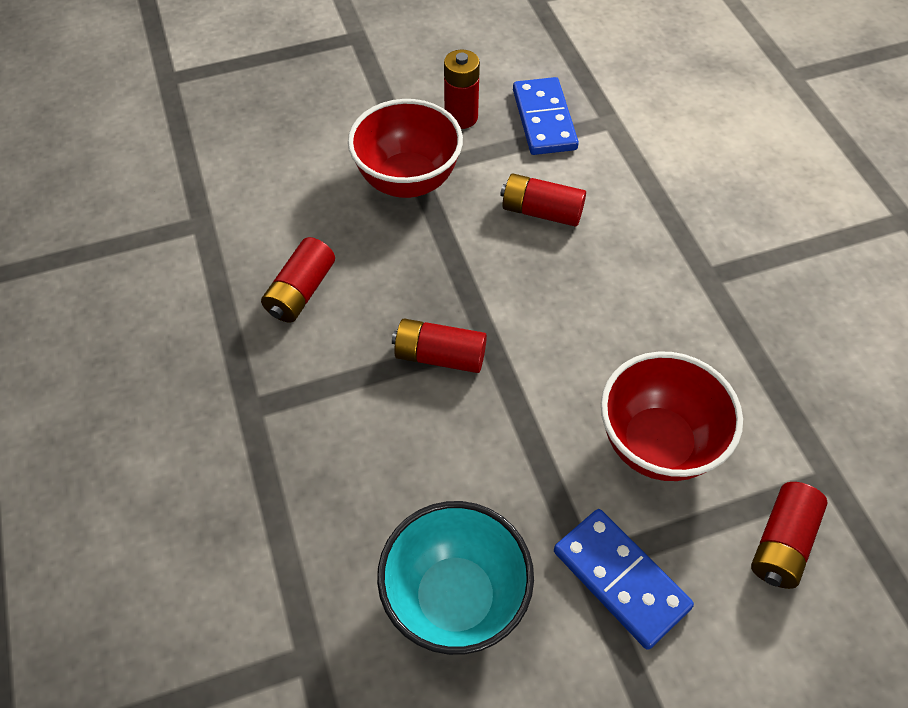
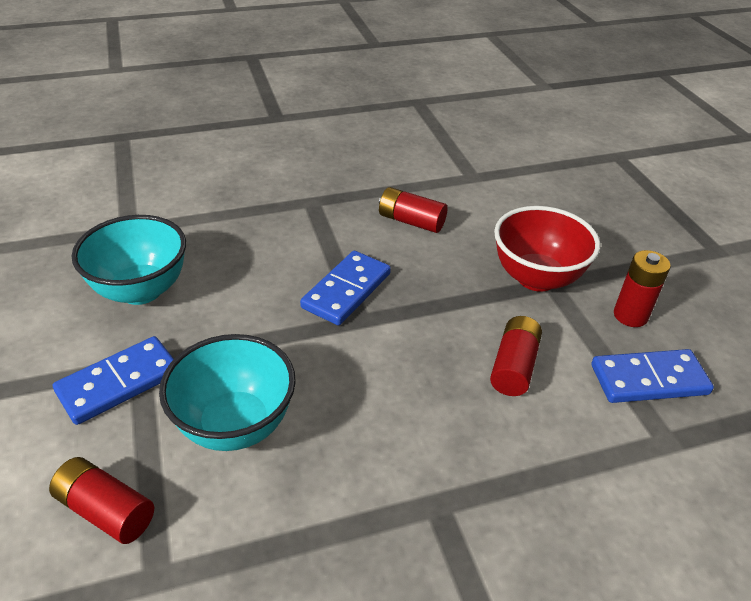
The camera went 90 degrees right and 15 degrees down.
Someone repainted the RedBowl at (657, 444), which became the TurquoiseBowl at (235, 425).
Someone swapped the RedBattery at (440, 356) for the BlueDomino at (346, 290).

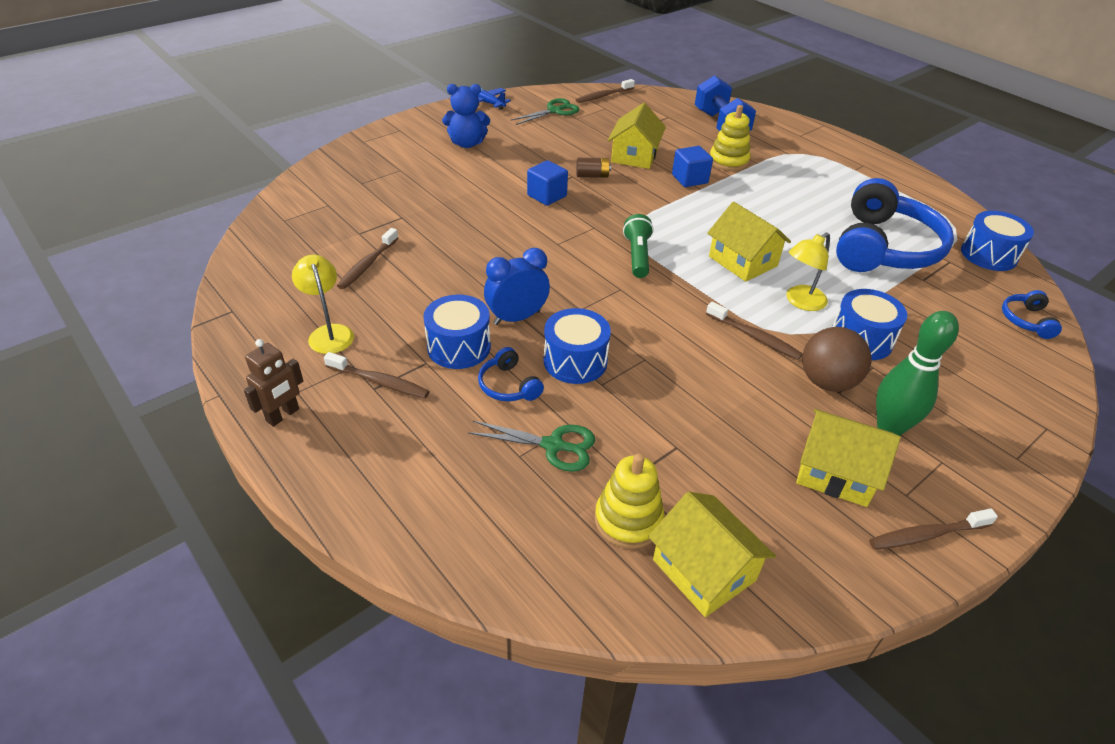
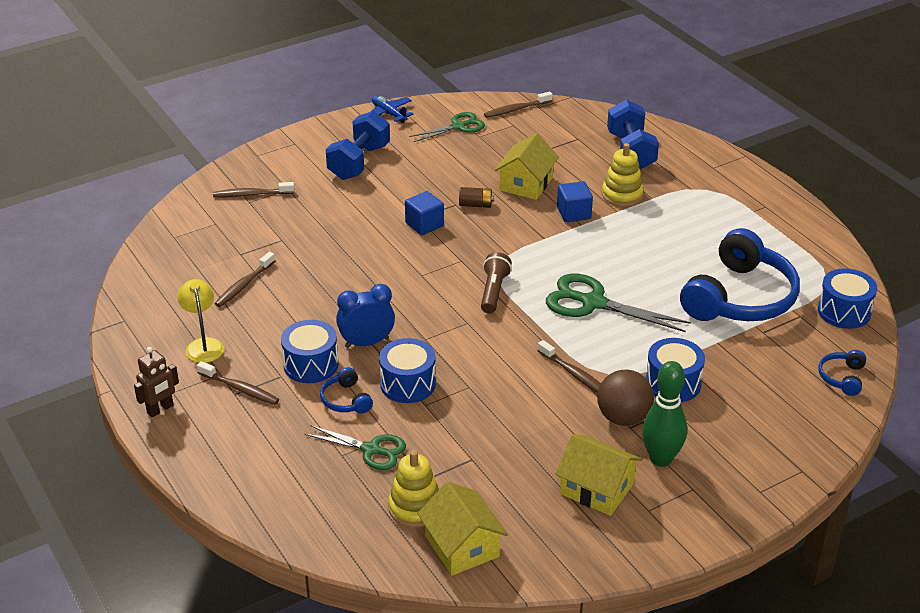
The camera went 10 degrees right and 5 degrees down.
Someone carried the BrownToothbrush from (926, 535) to (251, 194).
Someone swapped the BlueTeddyBear at (467, 143) for the BlueDumbbell at (359, 162).
Someone repainted the GreenFlashlight at (637, 256), which became the BrownFlashlight at (493, 291).
Someone swapped the YellowHouse at (743, 261) for the GreenScissors at (593, 303).
Someone took away the YellowLamp at (800, 302).

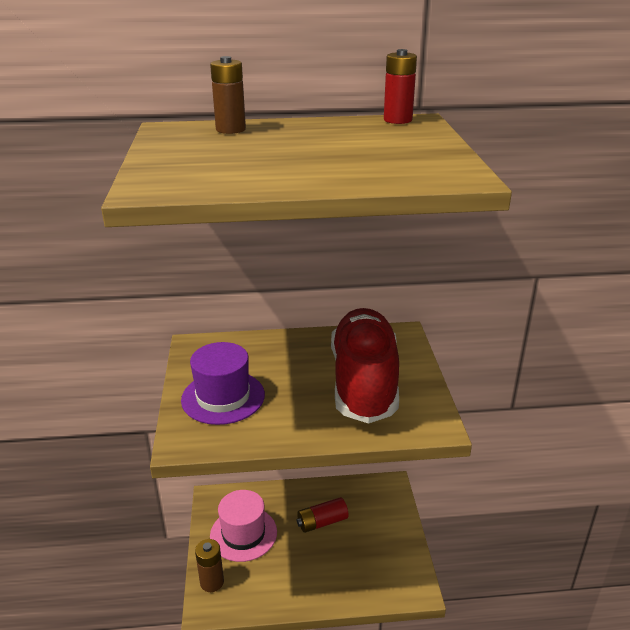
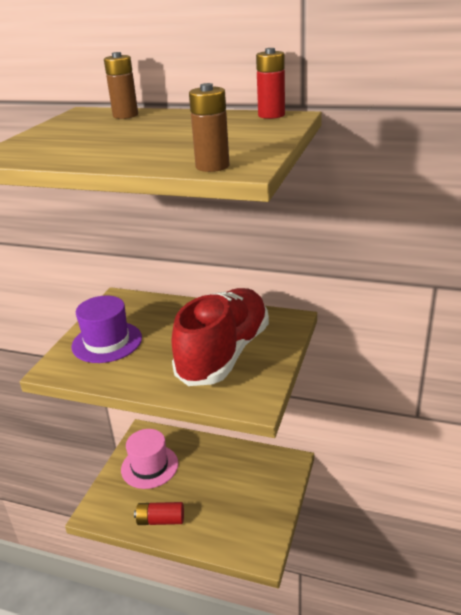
The camera went 25 degrees right and 0 degrees up.
Someone carried the RedBattery from (322, 522) to (160, 520).
Someone carried the BrownBattery from (212, 582) to (212, 166).

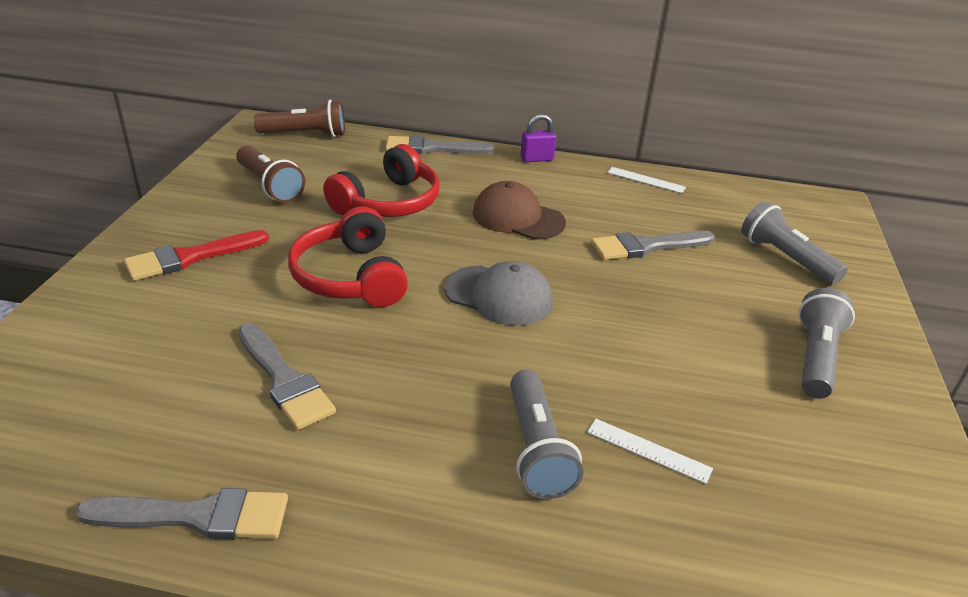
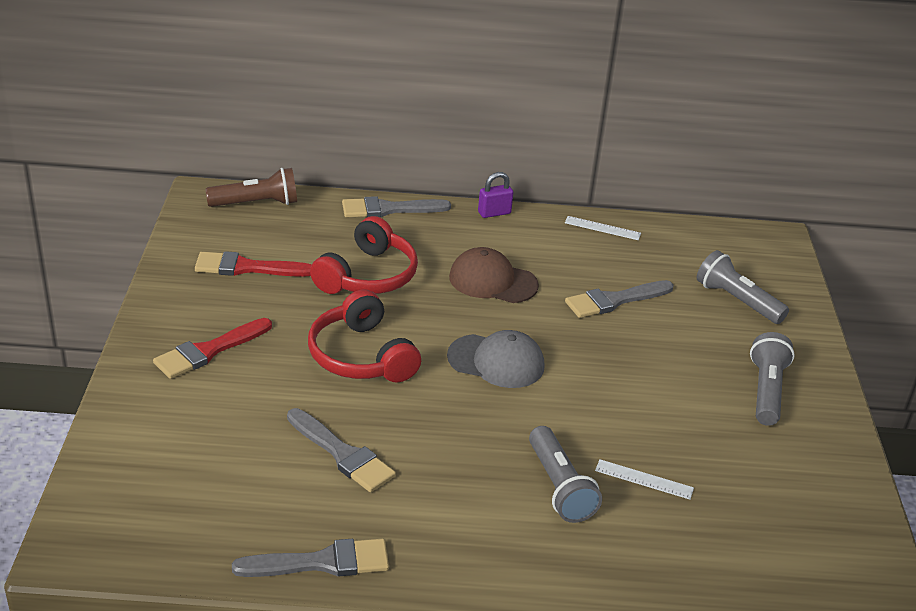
The camera went 10 degrees left and 0 degrees up.
Someone swapped the BrownFlashlight at (270, 186) for the RedBrush at (247, 268).

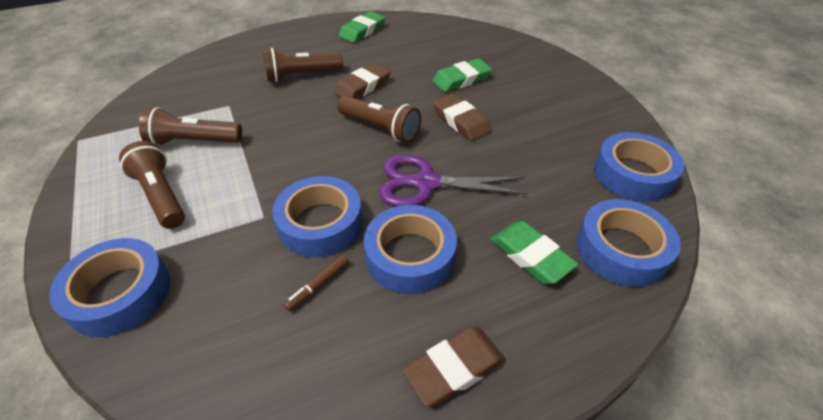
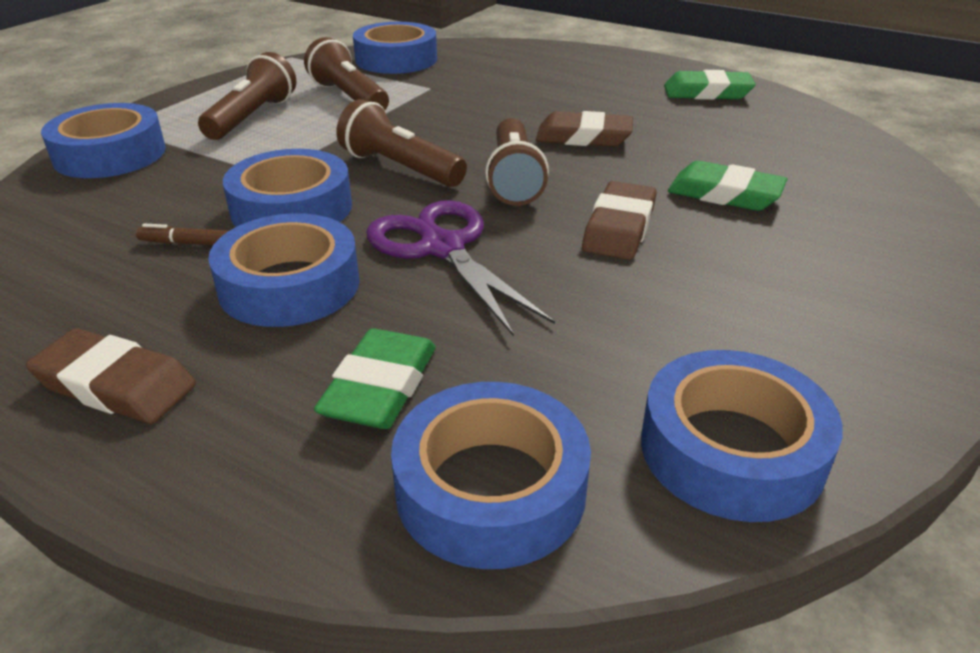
The camera went 55 degrees right and 10 degrees down.
Someone carried the BrownFlashlight from (301, 75) to (399, 168).
Someone put down the BlueTape at (396, 59).

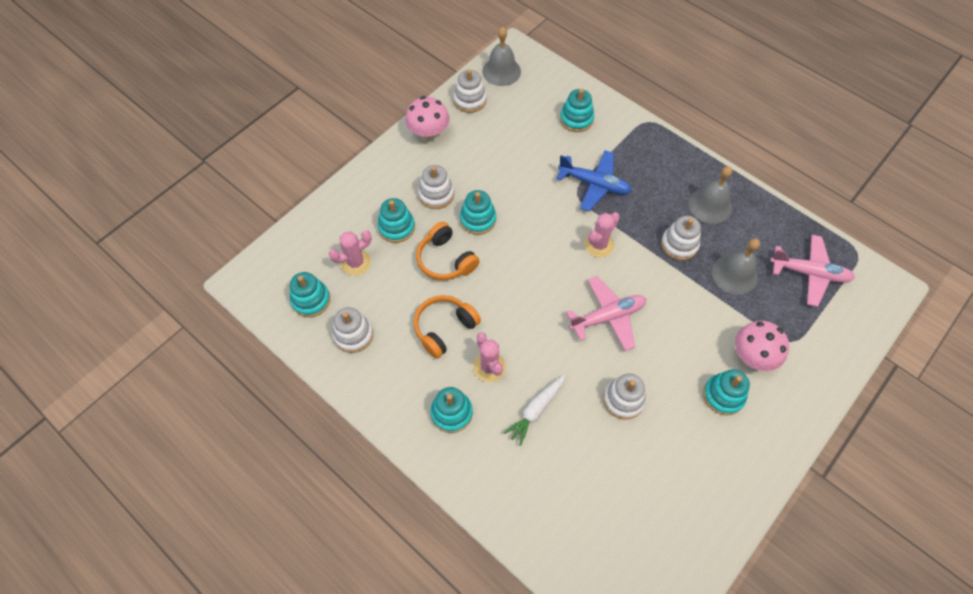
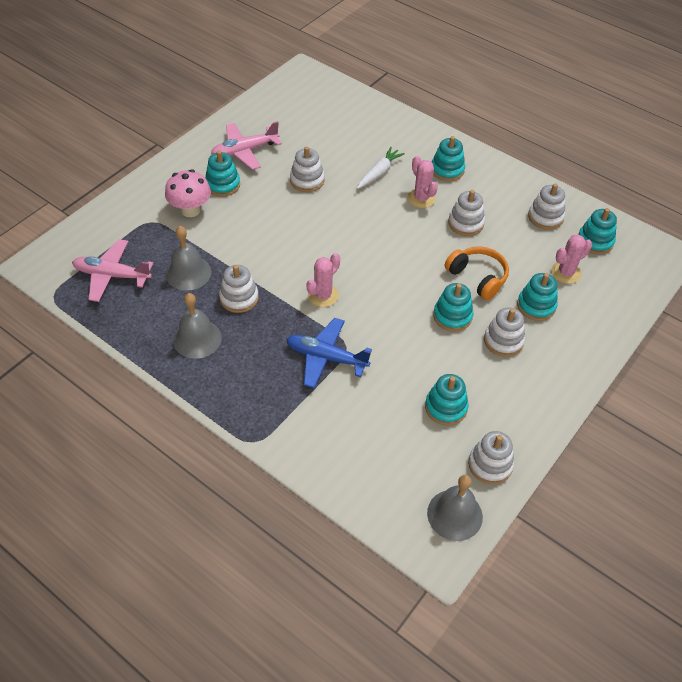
The camera went 175 degrees right and 10 degrees down.
Someone carried the PinkPlane from (607, 317) to (244, 151).
Someone carried the TurquoiseStackingToy from (576, 119) to (446, 407).
Someone swapped the OrangeHeadphones at (444, 328) for the WhiteStackingToy at (465, 223).
Someone took away the PinkMushroom at (429, 134).

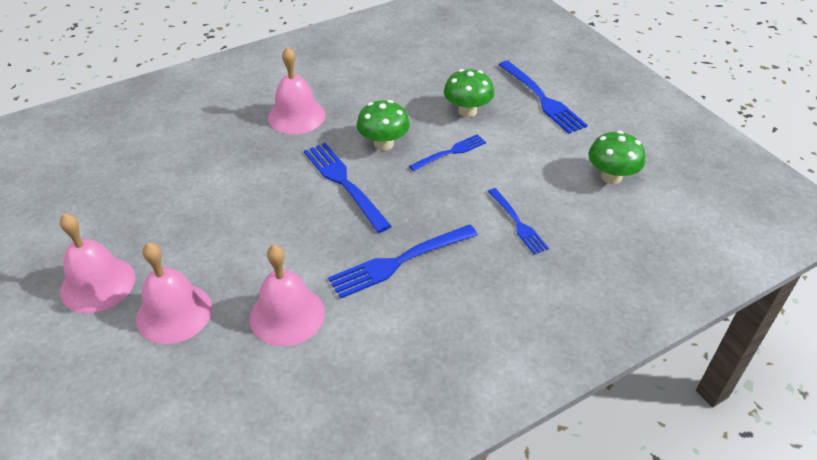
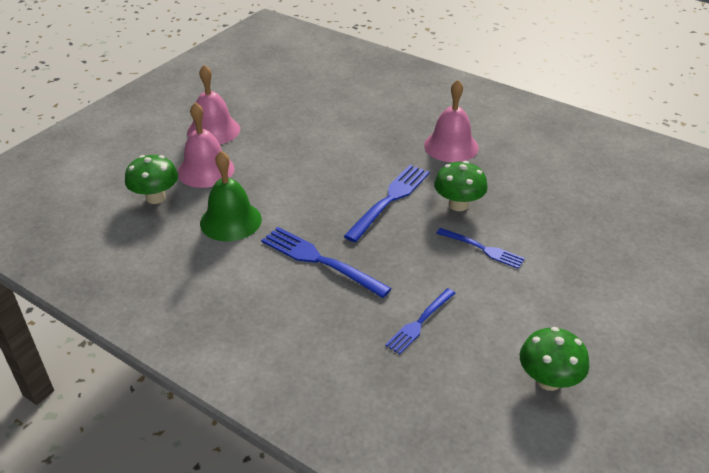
The camera went 65 degrees right and 5 degrees down.
Someone carried the GreenMushroom from (467, 111) to (155, 197).
Someone repainted the PinkBell at (287, 315), which became the GreenBell at (230, 221).
Someone took away the BlueFork at (542, 99).

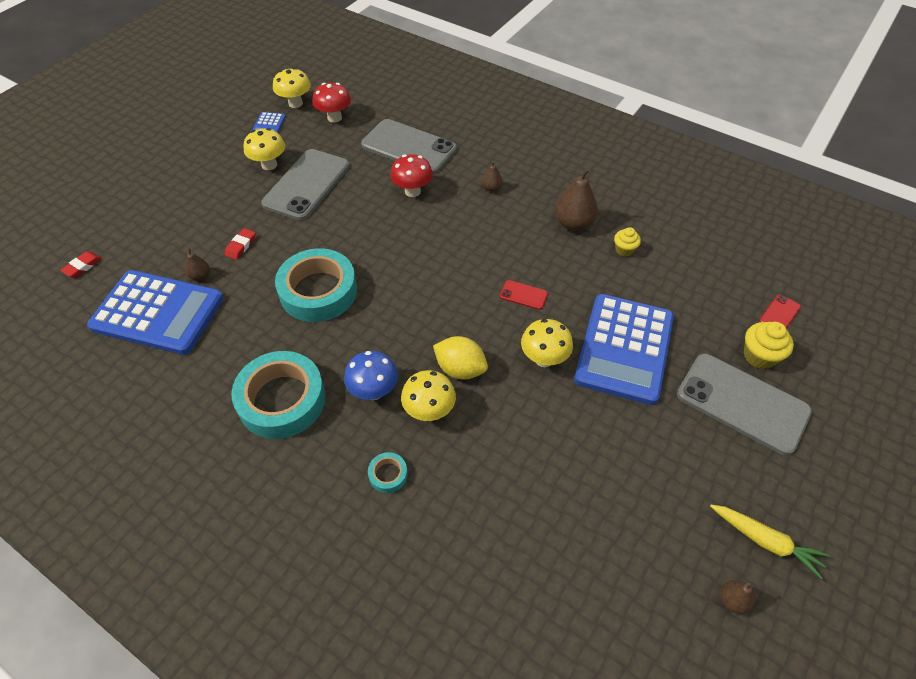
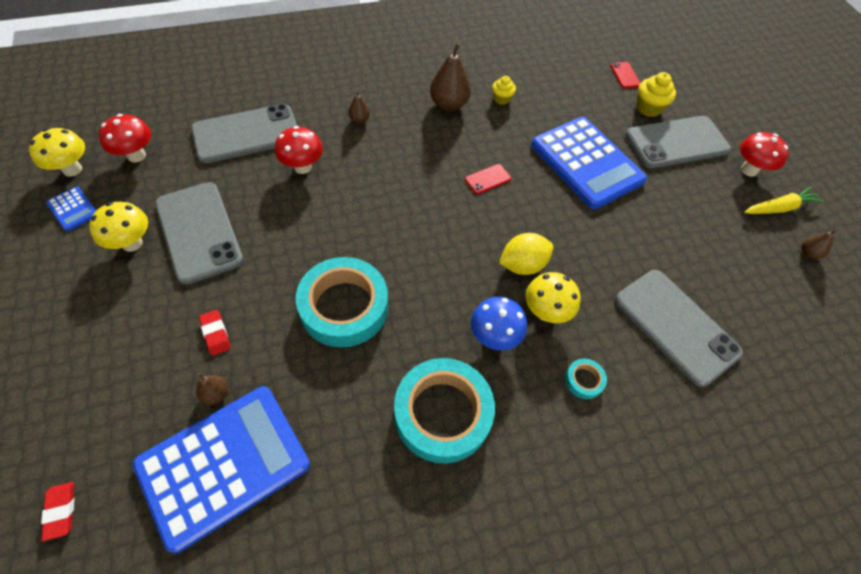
The camera went 55 degrees left and 5 degrees up.
Someone put down the GreyPhone at (676, 326).
Someone put down the RedMushroom at (749, 170).
Someone took away the YellowMushroom at (544, 359).

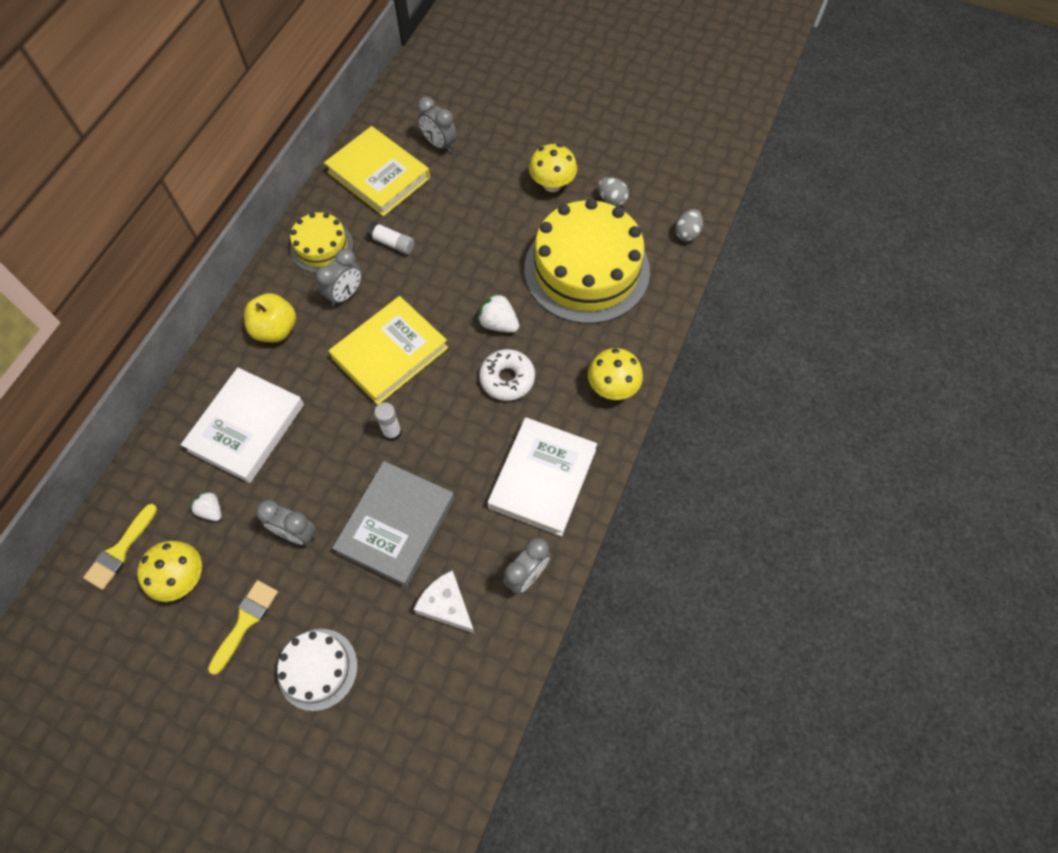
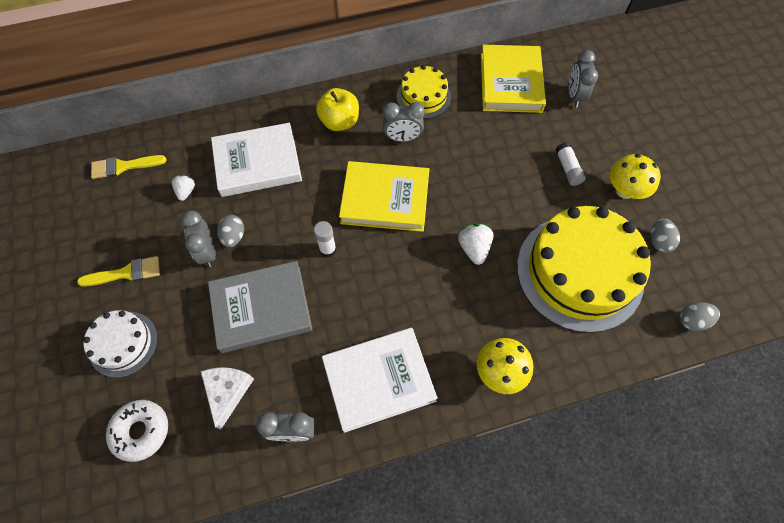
The camera went 50 degrees right and 0 degrees up.
Someone carried the WhiteDonut from (507, 379) to (141, 431).
Someone put down the GreyEgg at (234, 236).
Someone carried the WhiteGlueStick from (392, 243) to (567, 168).
Someone took away the YellowMushroom at (182, 578).

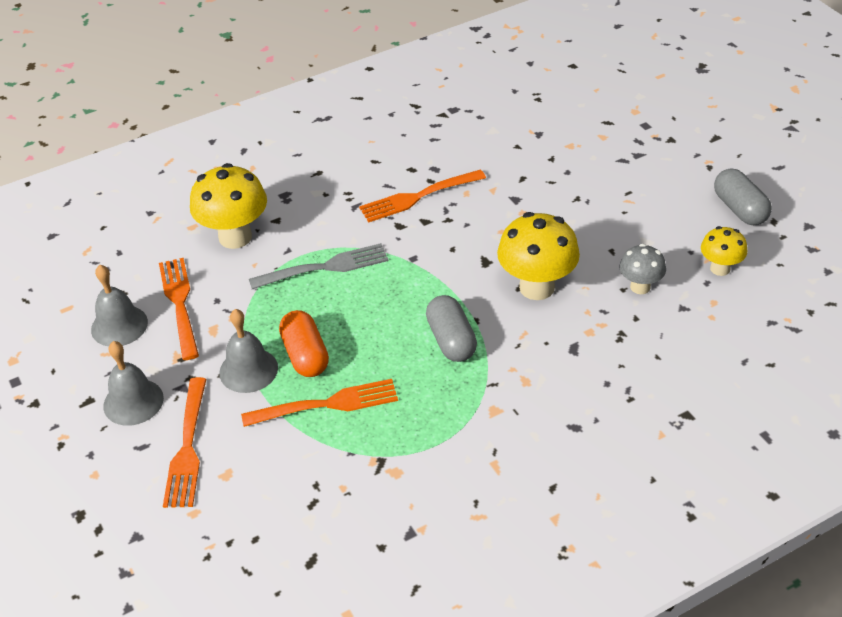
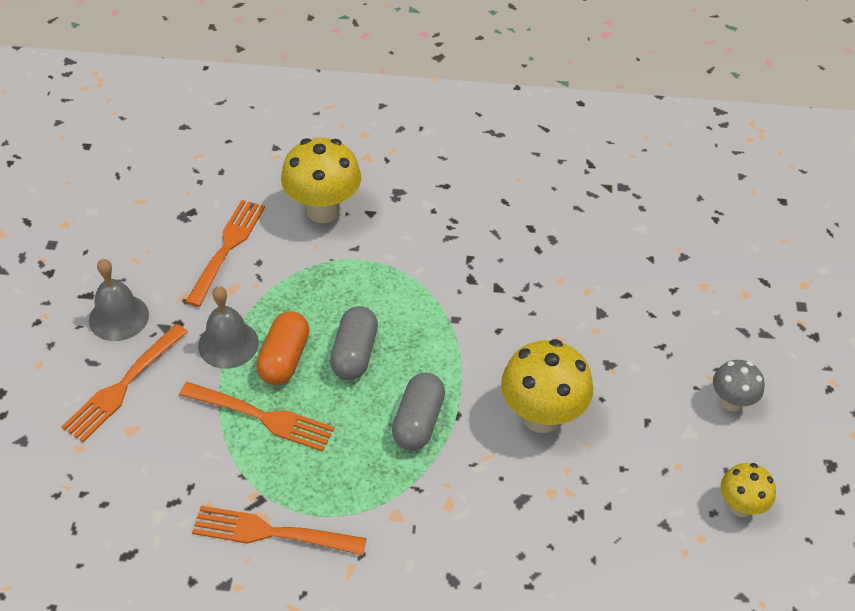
The camera went 30 degrees right and 5 degrees up.
Someone carried the OrangeFork from (419, 196) to (273, 532).
Someone carried the GreyCapsule from (739, 209) to (354, 354).
Someone carried the GreyMushroom from (640, 287) to (731, 402).
Someone took away the GreyBell at (119, 325).
Someone took away the GreyFork at (324, 268).

